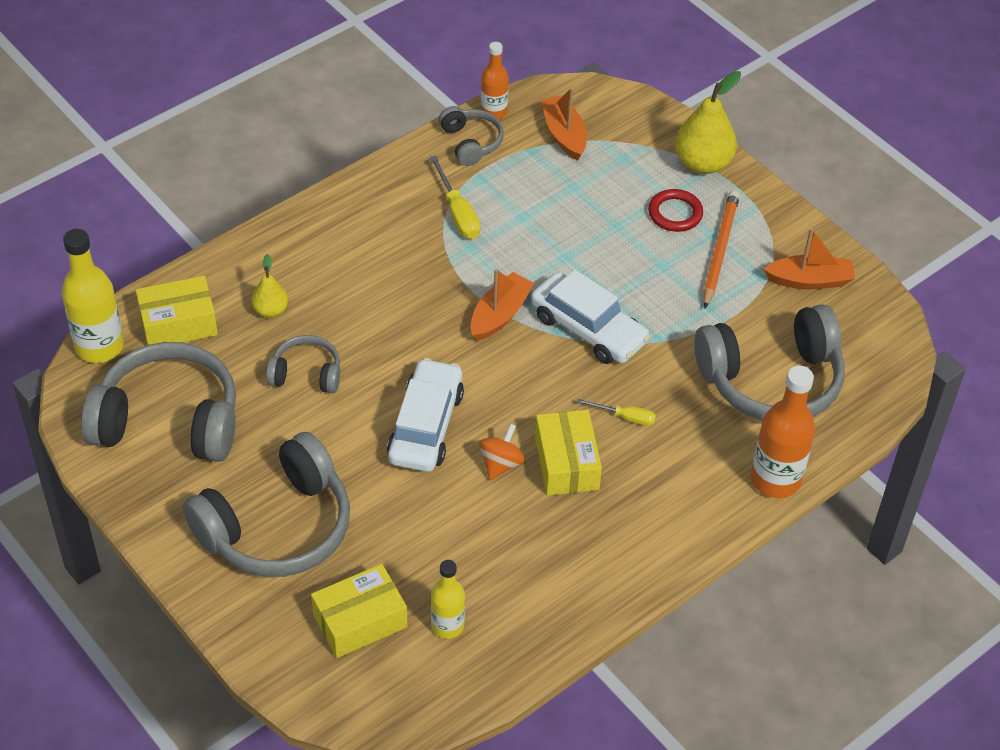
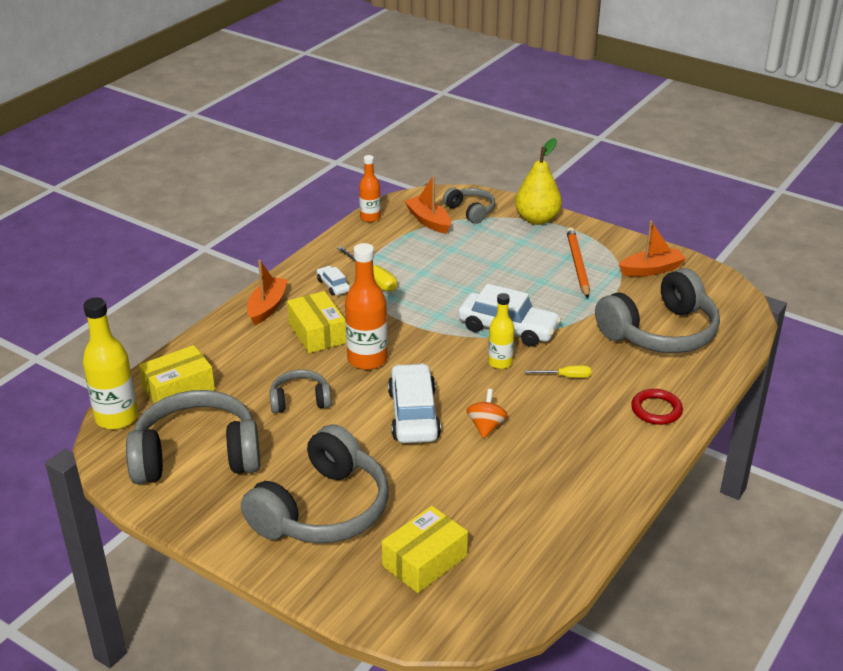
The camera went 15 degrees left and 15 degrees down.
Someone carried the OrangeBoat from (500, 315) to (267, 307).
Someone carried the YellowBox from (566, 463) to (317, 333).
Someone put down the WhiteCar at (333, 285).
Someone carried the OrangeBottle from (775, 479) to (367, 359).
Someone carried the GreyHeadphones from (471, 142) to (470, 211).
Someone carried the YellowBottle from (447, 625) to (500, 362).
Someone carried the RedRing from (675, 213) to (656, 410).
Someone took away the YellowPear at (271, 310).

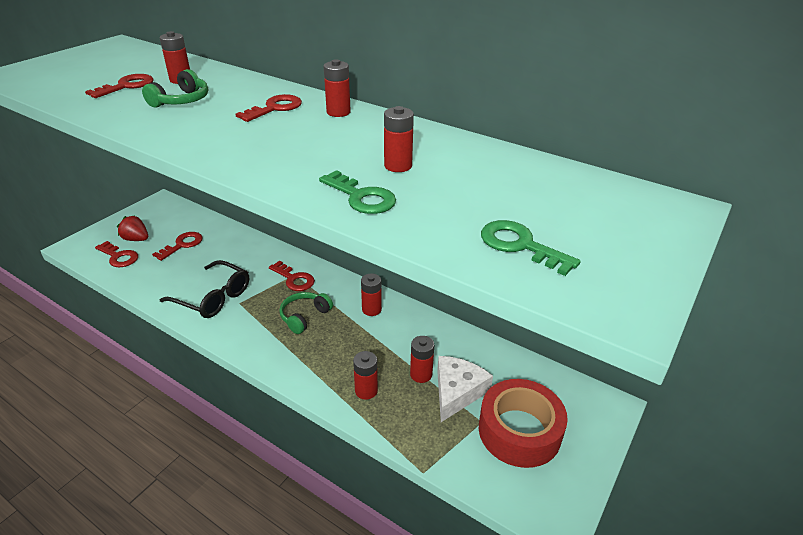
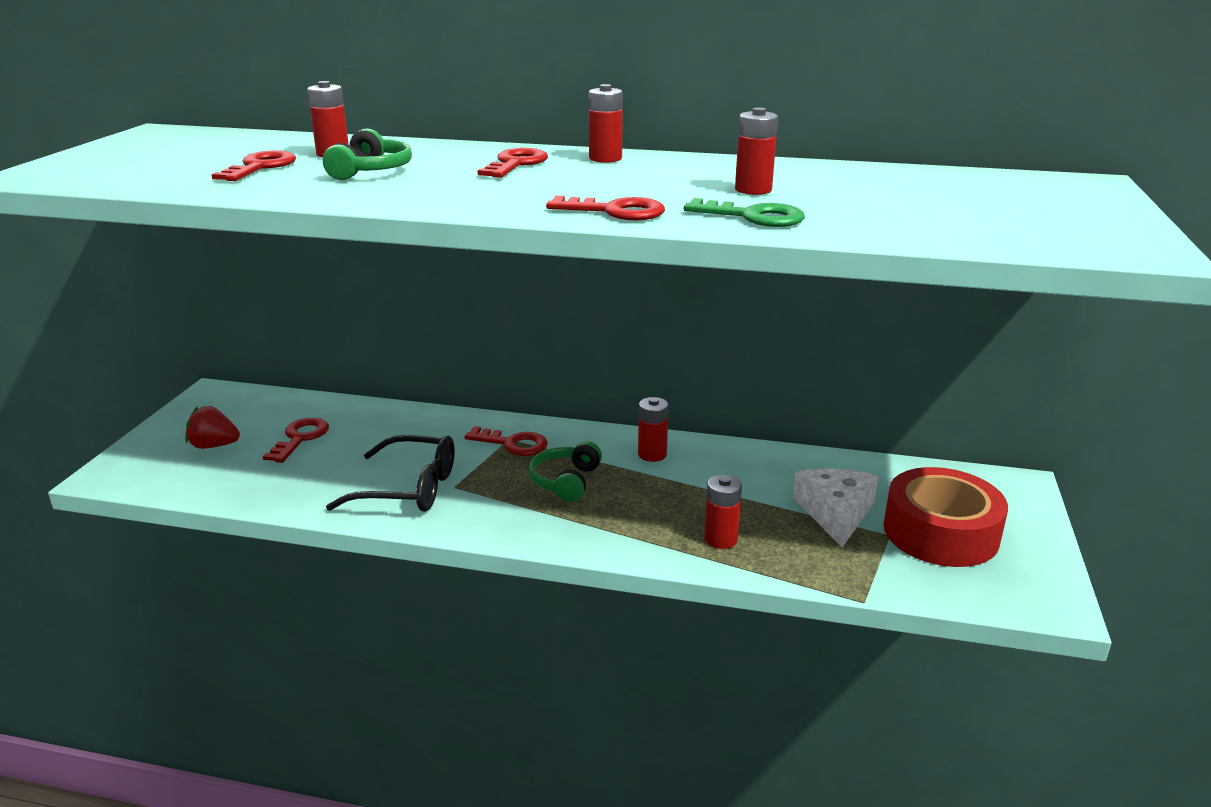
The camera went 20 degrees left and 10 degrees down.
Someone carried the RedKey from (119, 257) to (615, 211).
Someone took away the RedBattery at (421, 374).
Someone took away the GreenKey at (520, 245).

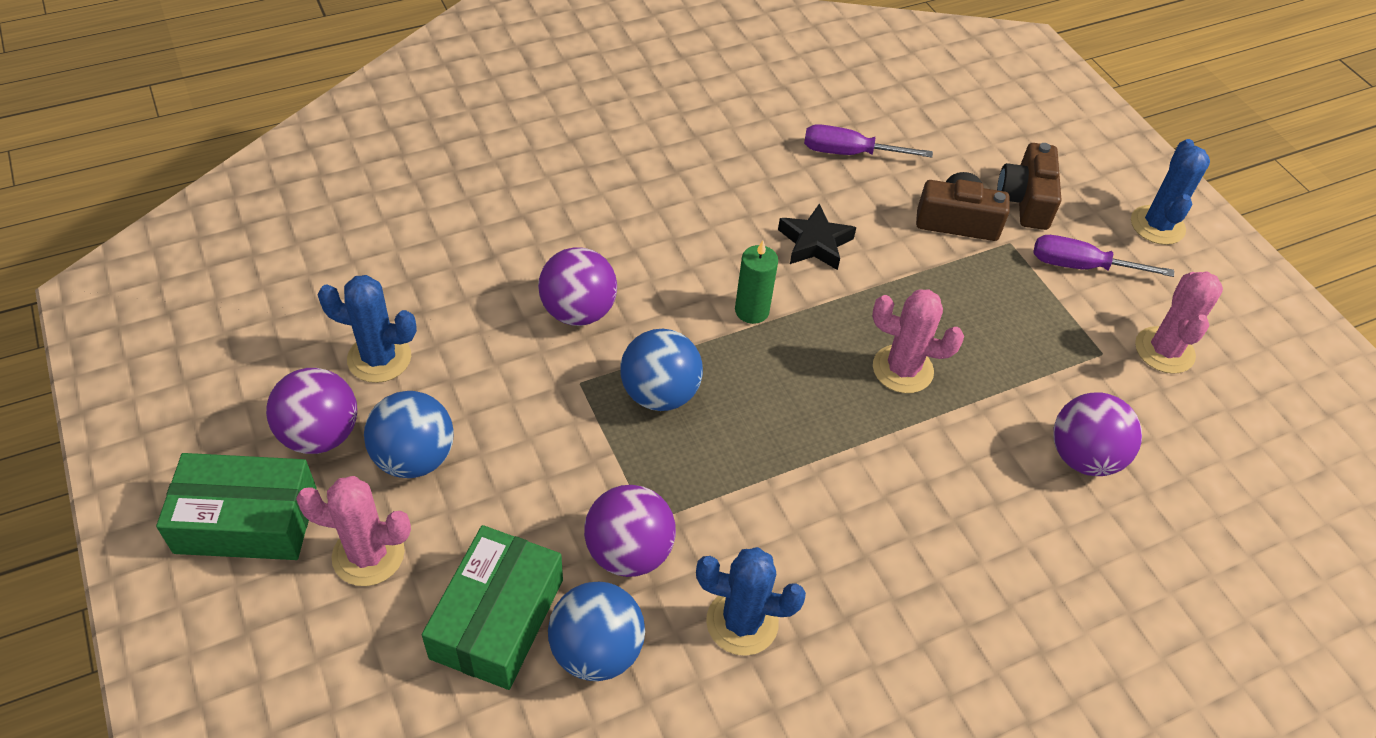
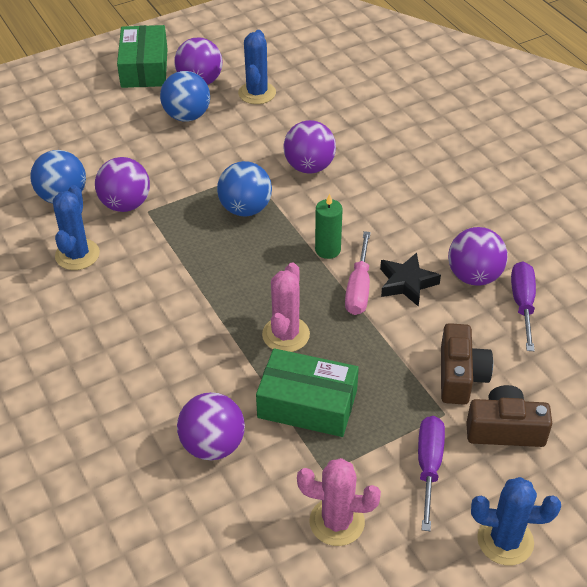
The camera went 90 degrees right and 5 degrees down.
Someone carried the GreenBox from (497, 618) to (307, 403).
Someone put down the PinkScrewdriver at (359, 288).
Someone put down the PurpleBall at (474, 276).
Someone took away the PinkCactus at (368, 555).

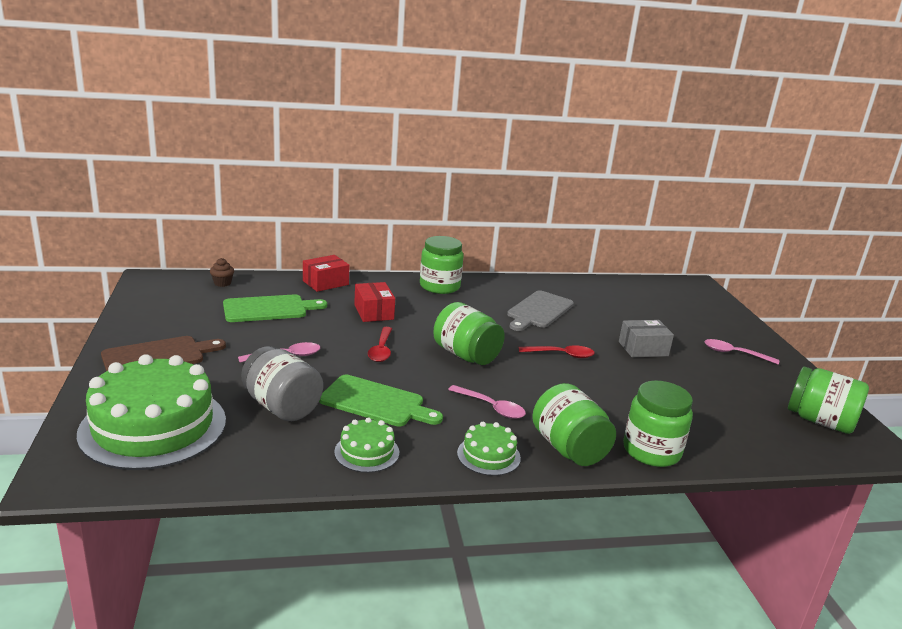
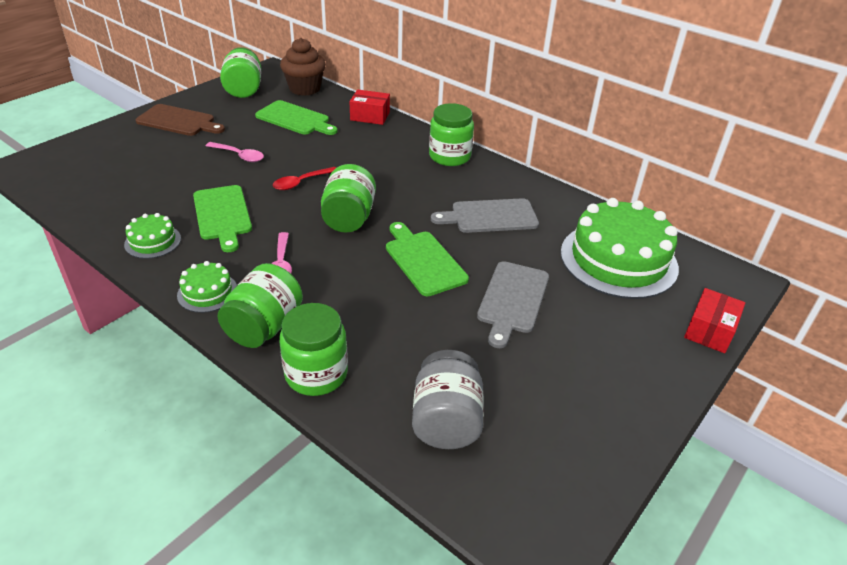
The camera went 50 degrees right and 15 degrees up.
Someone carried the GreenJar from (820, 421) to (244, 89).
Someone scaled the BrownCupcake at (222, 283) by 2.20.
Someone swapped the RedSpoon at (561, 355) for the GreenCuttingBoard at (423, 260).
Someone carried the GreyJar from (282, 407) to (446, 420).
Someone swapped the GreyBox at (643, 349) for the GreyCuttingBoard at (512, 300).
Someone carried the GreenCake from (153, 426) to (618, 259).
Someone carried the RedBox from (373, 312) to (709, 330).
Someone took away the PinkSpoon at (734, 354).

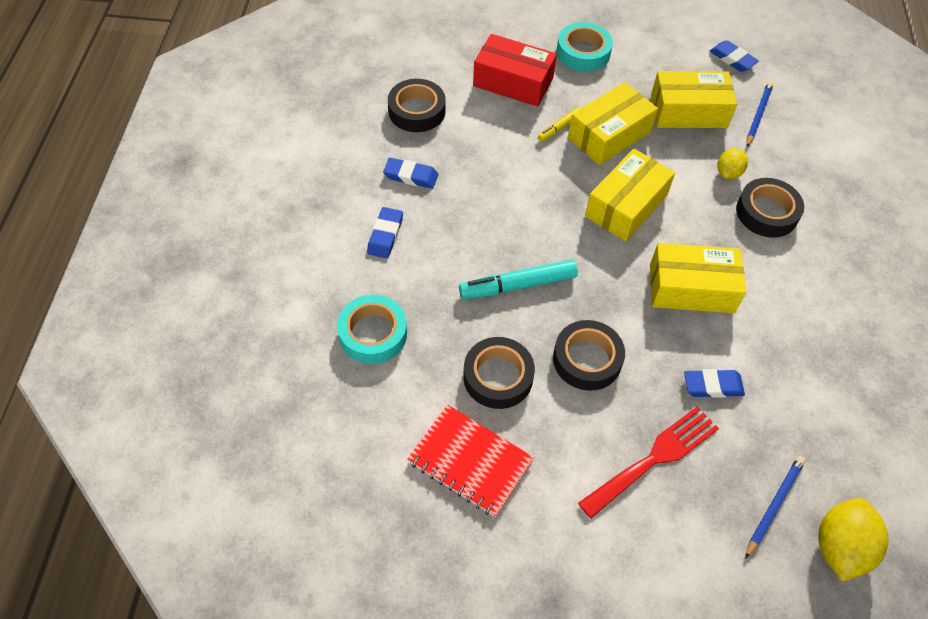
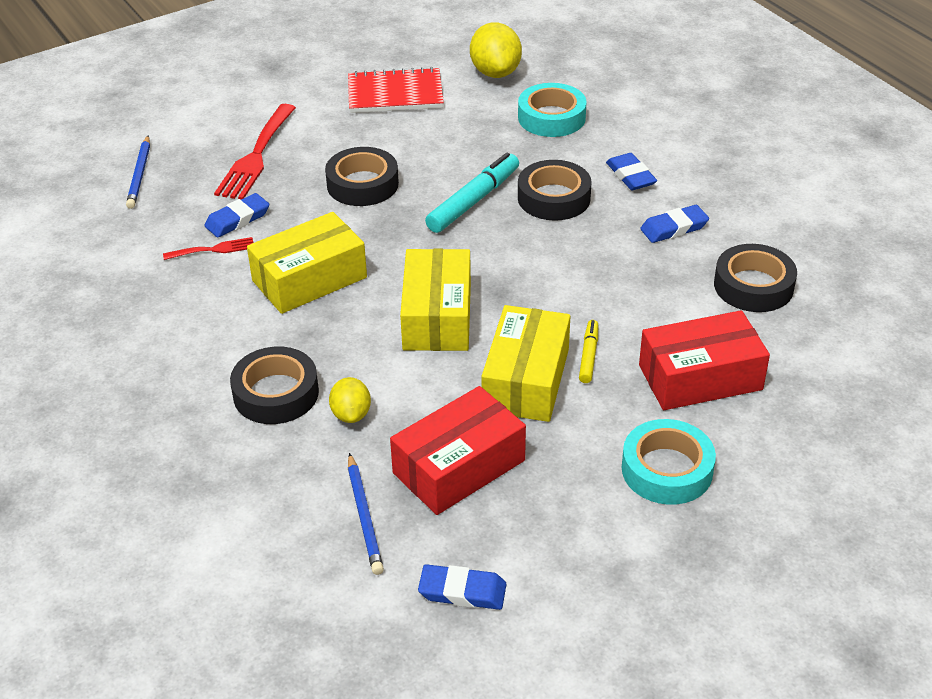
The camera went 145 degrees right and 15 degrees down.
Someone put down the RedFork at (213, 249).
Someone repainted the YellowBox at (688, 111), which became the RedBox at (459, 466).
Someone carried the YellowLemon from (840, 547) to (495, 72).
Someone carried the BlackTape from (498, 377) to (554, 198).

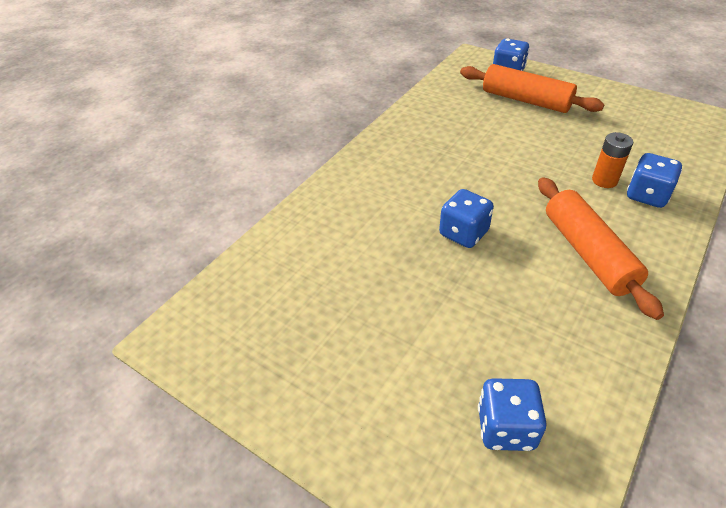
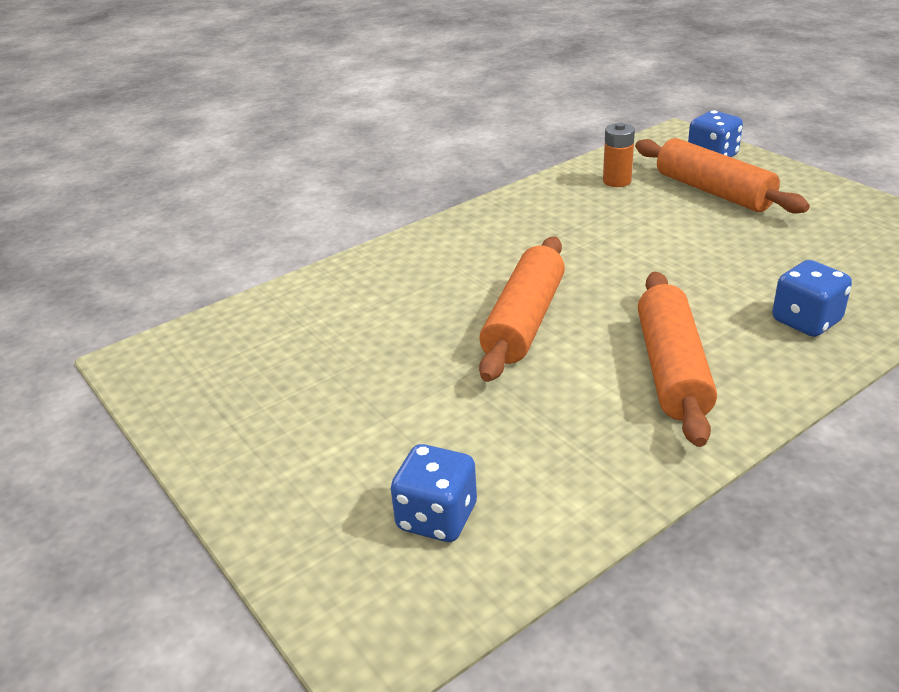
The camera went 20 degrees right and 10 degrees down.
Someone swapped the BlueDice at (463, 233) for the OrangeRollingPin at (524, 321).
Someone carried the OrangeBattery from (604, 180) to (617, 181).

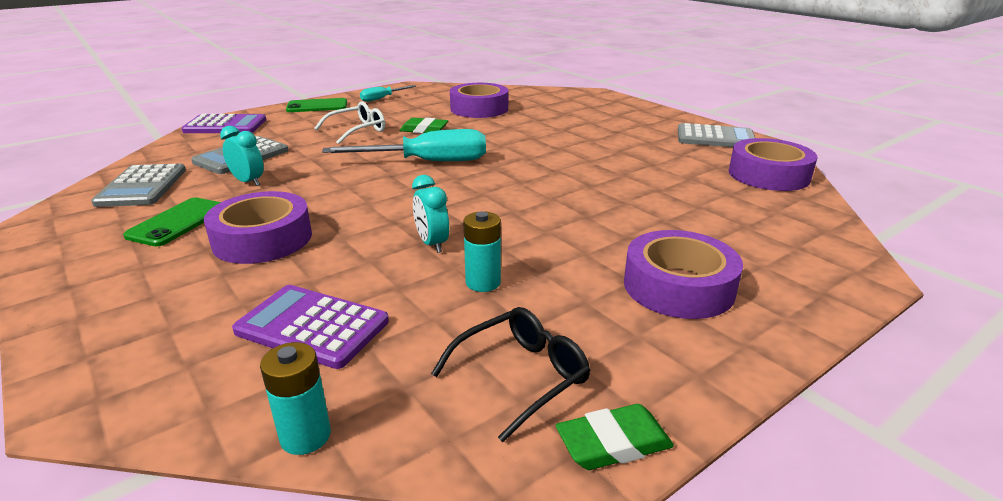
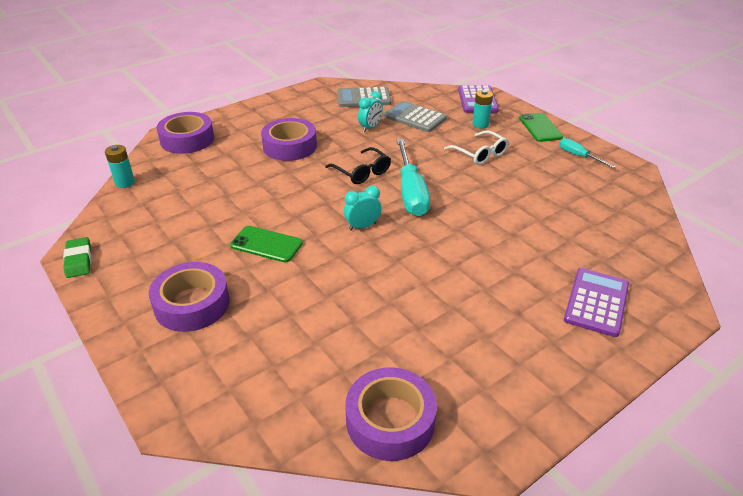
The camera went 90 degrees right and 10 degrees up.
Someone carried the PurpleTape from (479, 109) to (187, 139).
Someone carried the GreenPhone from (178, 222) to (266, 244).
Someone carried the BlackGlasses from (521, 376) to (362, 172).
Someone carried the TurquoiseClock from (432, 244) to (362, 226).
Someone carried the TurquoiseBattery from (483, 282) to (480, 124).
Someone carried the PurpleCalculator from (312, 326) to (596, 302).
Someone took away the GreenEraser at (424, 130).
Someone took away the GreyCalculator at (715, 138).

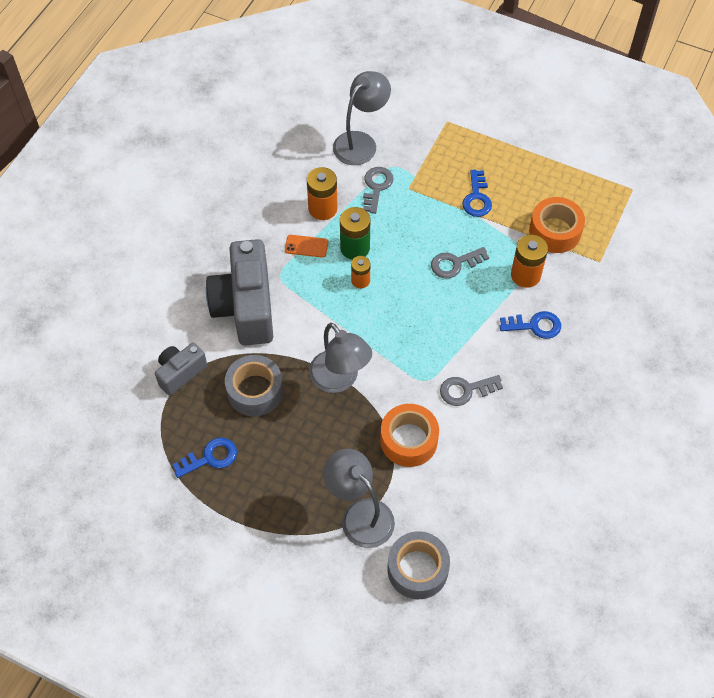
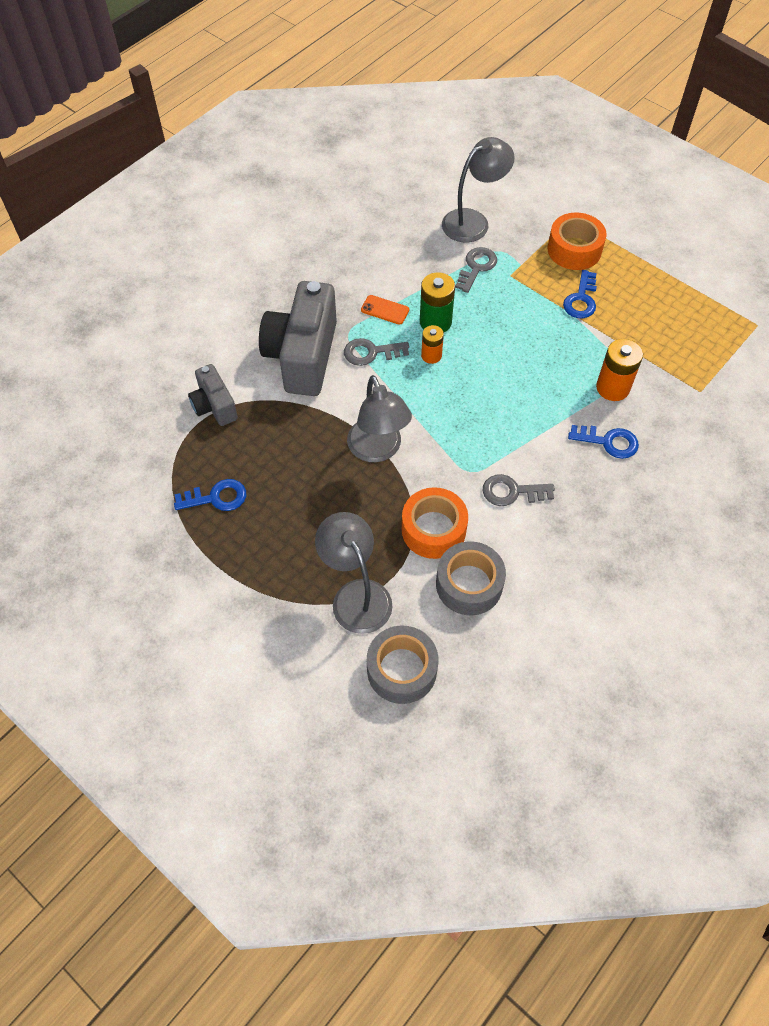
The camera went 15 degrees right and 0 degrees up.
Someone rotated the GreyCamera at (180, 373) by 90 degrees counterclockwise.
Someone carried the GreyKey from (454, 264) to (371, 352).
Someone carried the GreyTape from (255, 391) to (469, 584).
Someone carried the OrangeTape from (555, 231) to (574, 250).
Someone took away the OrangeBattery at (322, 208).

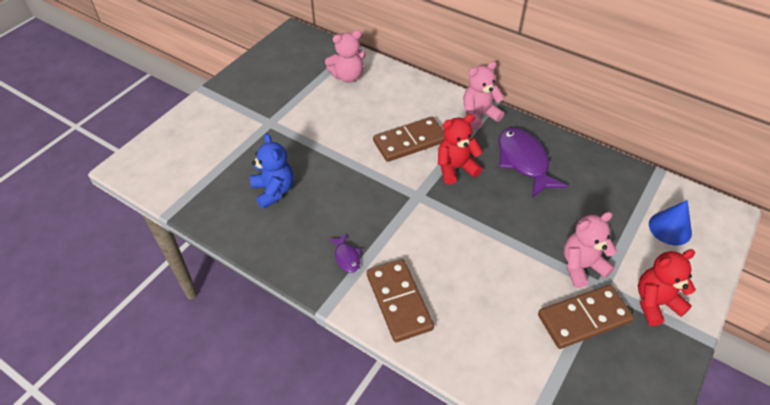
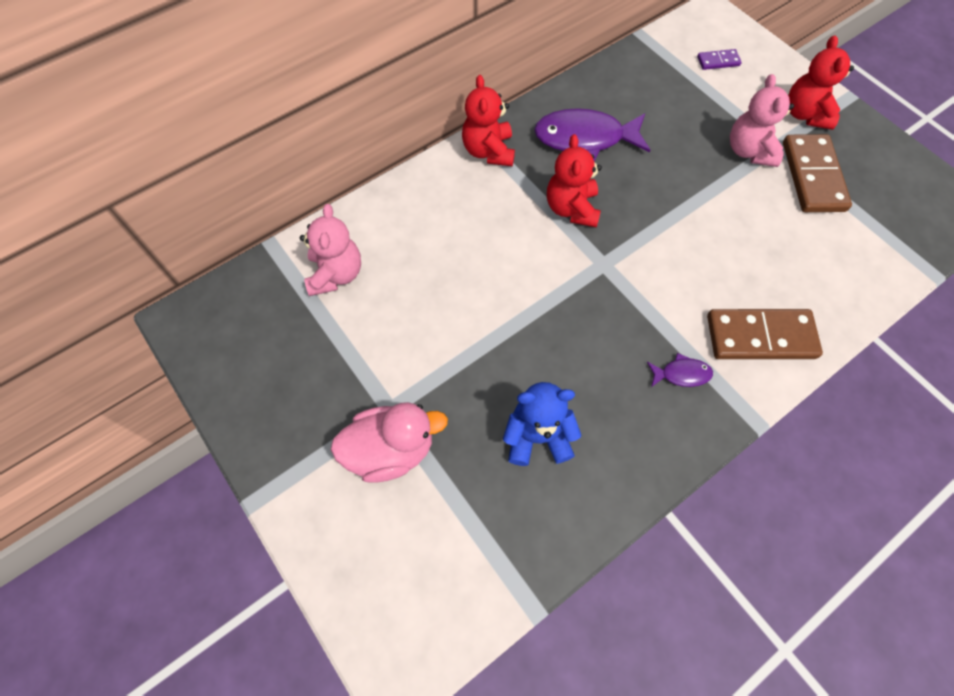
The camera went 70 degrees left and 15 degrees up.
Someone put down the PinkDuck at (391, 450).
Someone repainted the PinkTeddyBear at (479, 115), which became the RedTeddyBear at (488, 151).
Someone swapped the BlueCone at (670, 228) for the PurpleDomino at (718, 61).
Someone took away the BrownDomino at (410, 141).

